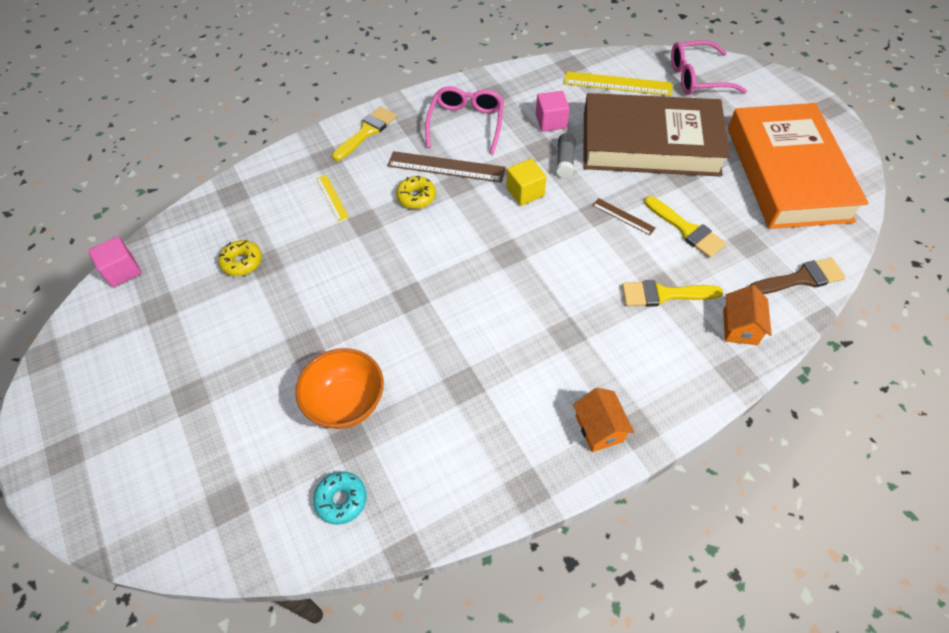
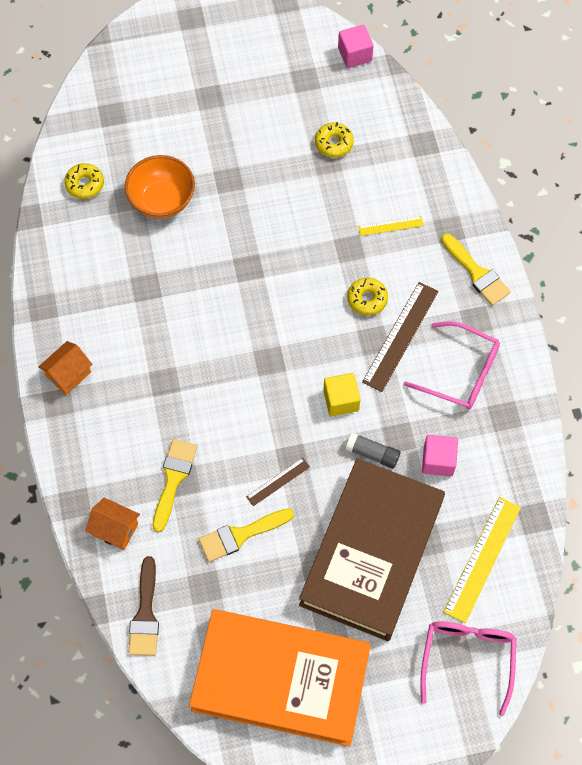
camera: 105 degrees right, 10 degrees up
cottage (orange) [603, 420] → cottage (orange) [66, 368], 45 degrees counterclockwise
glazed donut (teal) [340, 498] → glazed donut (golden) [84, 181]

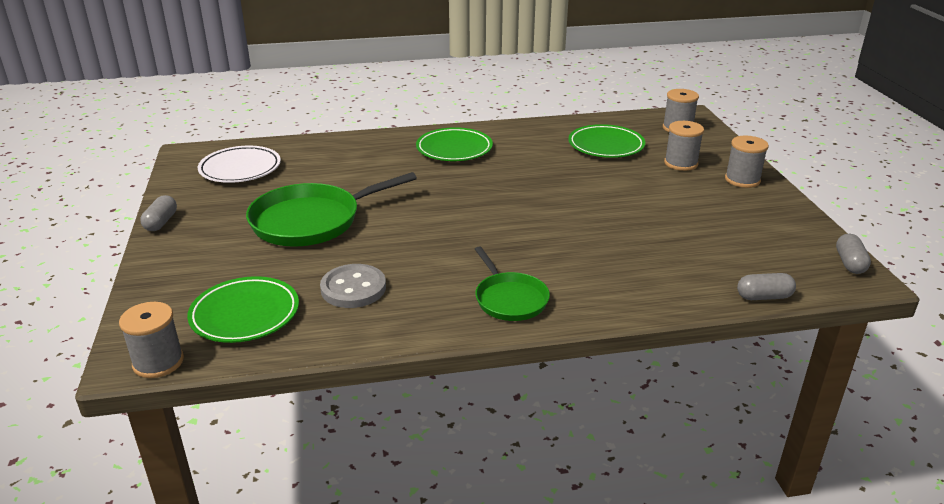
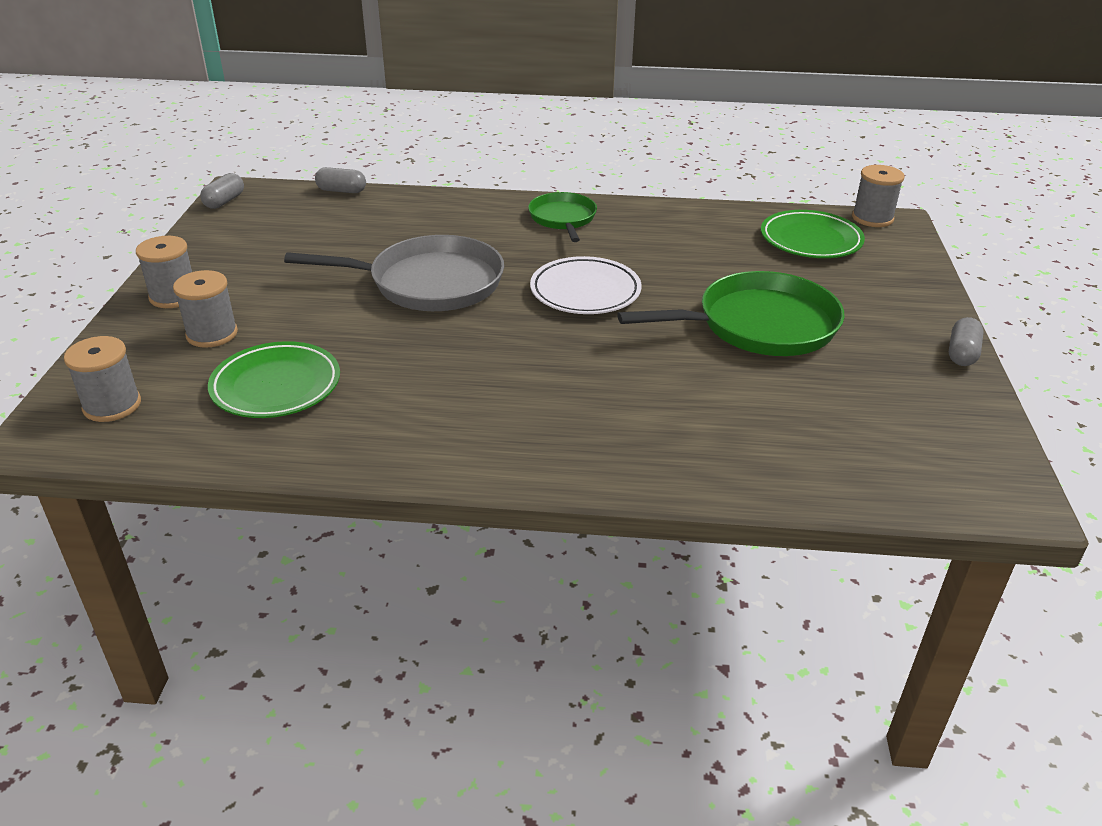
camera: 165 degrees left, 5 degrees up
dinner plate (emerald) [454, 144] → -
dinner plate (white) [239, 164] → dinner plate (white) [586, 285], move
sewing button (ash-grey) [353, 286] → -
- → pan (ash-grey) [394, 273]

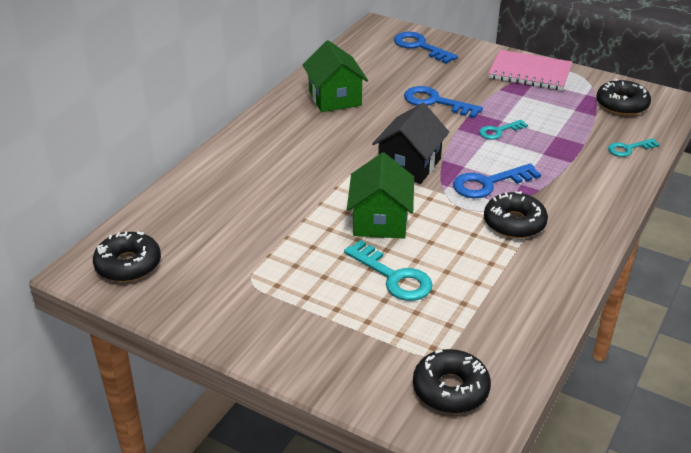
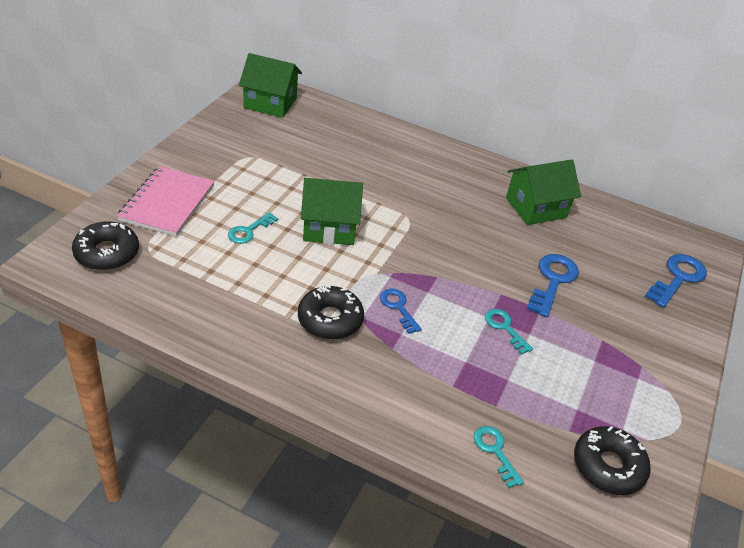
camera: 80 degrees right, 5 degrees up
notepad (pink) [530, 70] → notepad (pink) [166, 201], move
cottage (black) [410, 143] → -
key (royal blue) [497, 181] → key (royal blue) [401, 311], x0.62
glazed donut (black) [127, 257] → cottage (emerald) [270, 85]
key (teal) [388, 270] → key (teal) [253, 228], x0.62

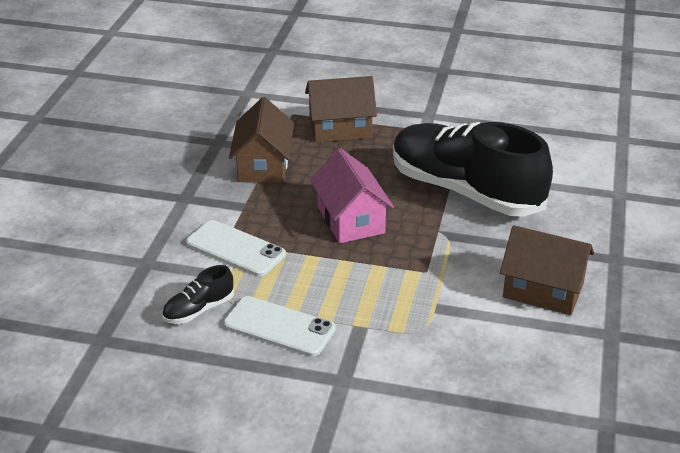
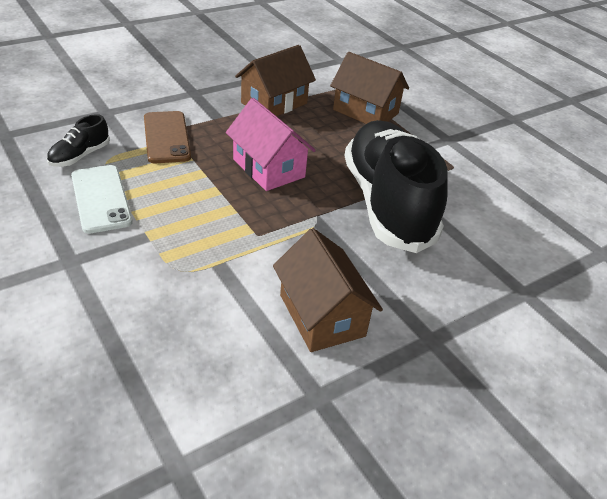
camera: 40 degrees right, 5 degrees up
cottage (pink) [352, 195] → cottage (pink) [271, 144], 60 degrees counterclockwise
mobile phone (white) [236, 248] → mobile phone (brown) [167, 137]
shoe (black) [198, 294] → shoe (black) [78, 140], 60 degrees counterclockwise

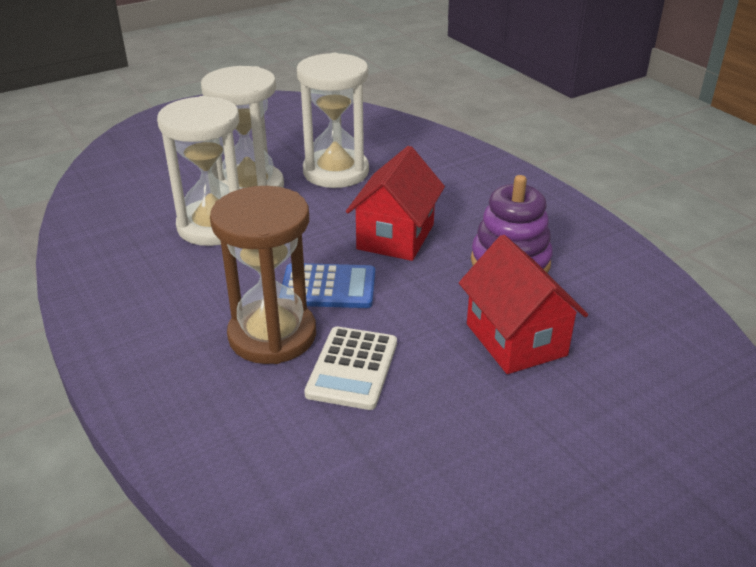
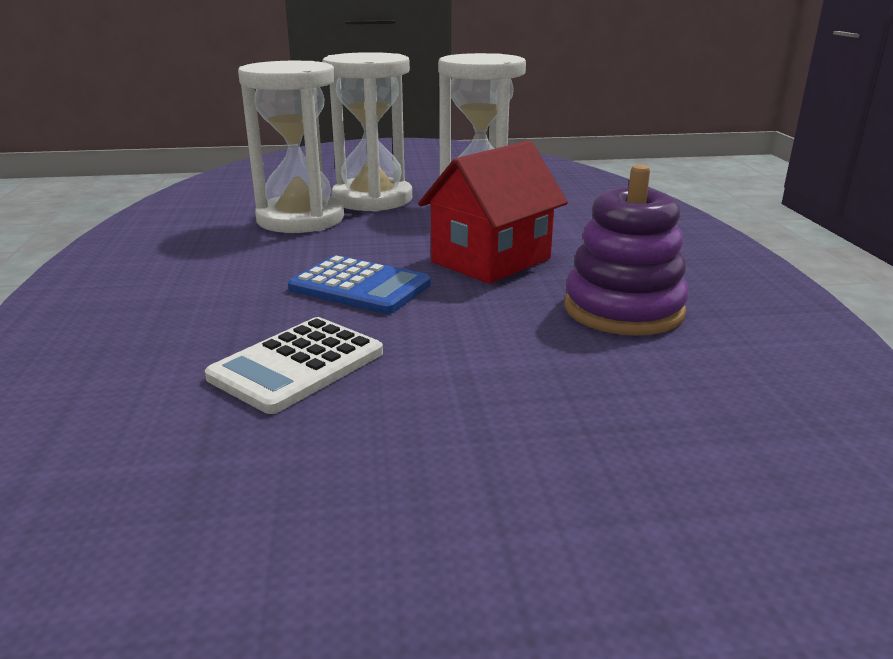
camera: 25 degrees right, 10 degrees down
hourglass (brown) [263, 275] → -
cottage (scarlet) [523, 304] → -

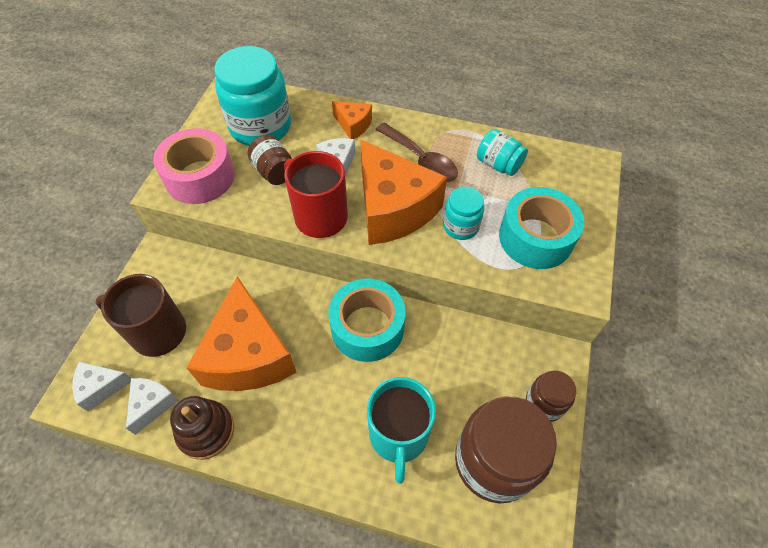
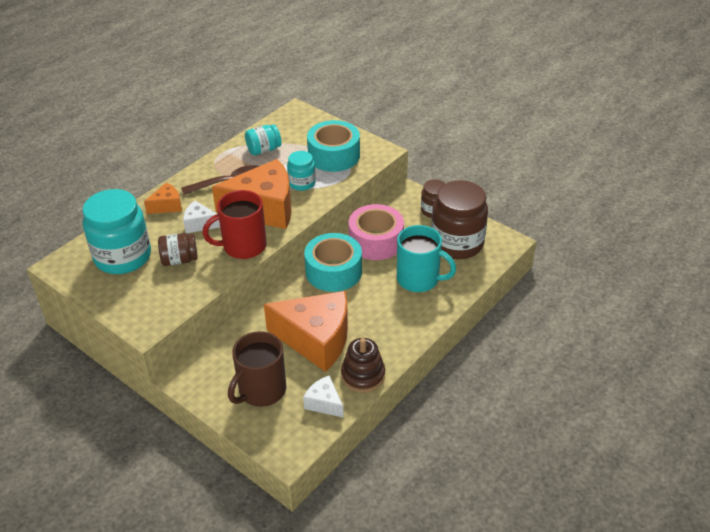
camera: 65 degrees left, 15 degrees down
tape (pink) [194, 166] → tape (pink) [376, 232], move
cheese (white) [101, 387] → -

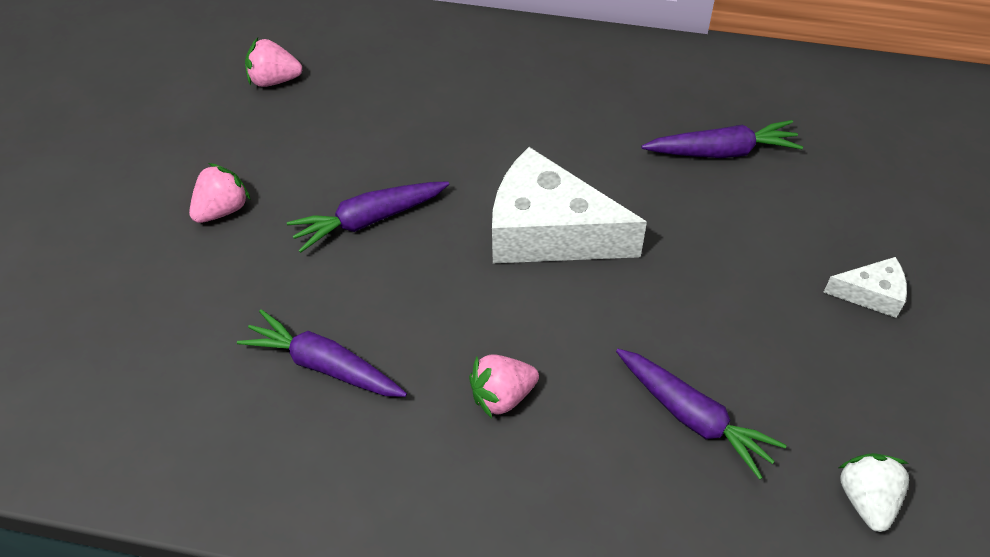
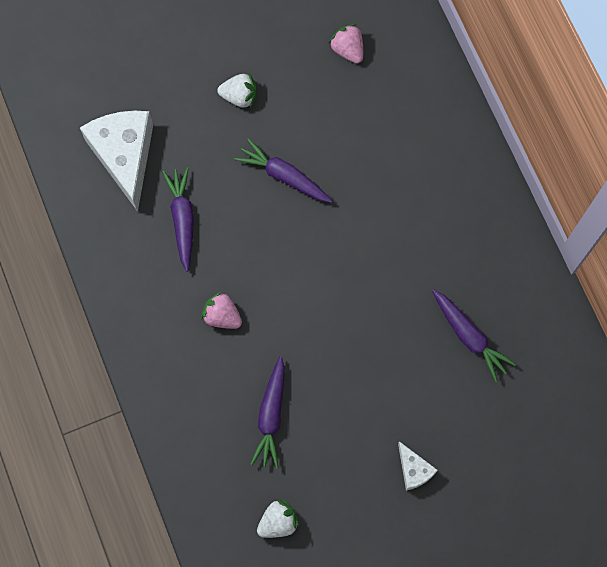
camera: 55 degrees right, 20 degrees up
cheese (white) [569, 205] → cheese (white) [116, 161], move
strawberry (pink) [220, 193] → strawberry (white) [236, 90]

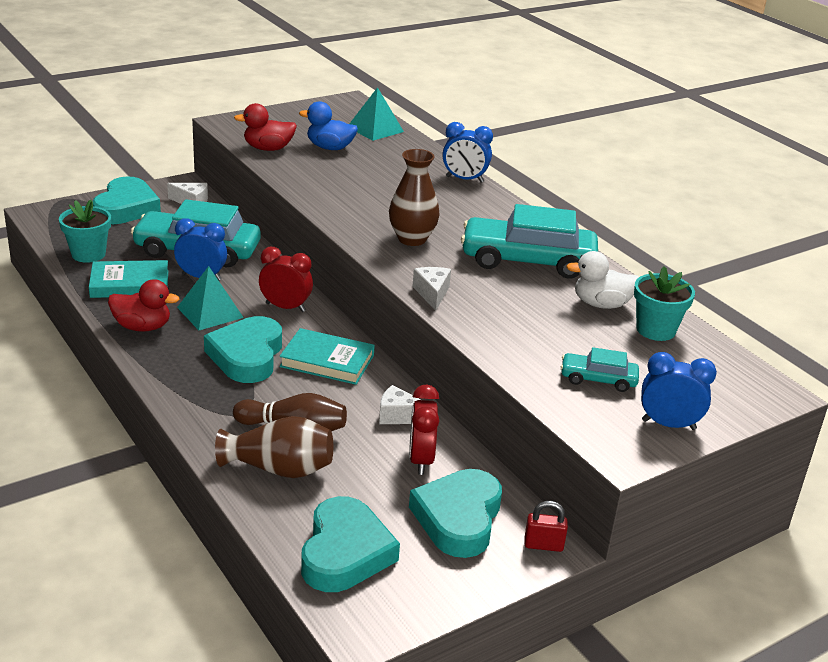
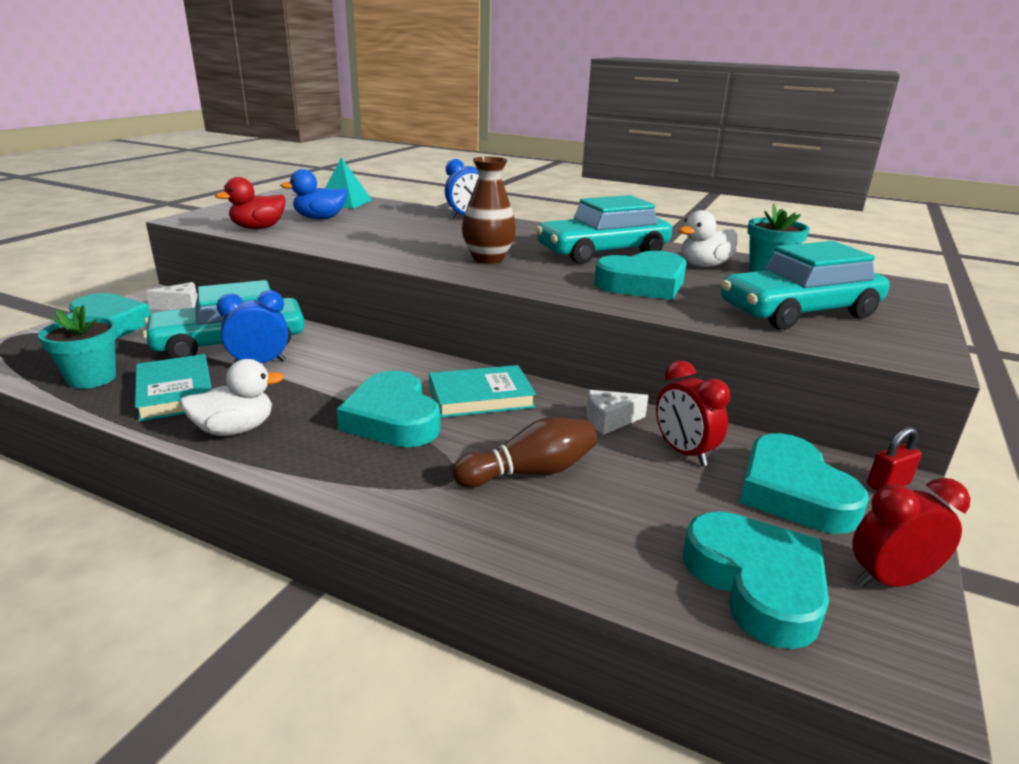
camera: 30 degrees left, 5 degrees down
clock (scarlet) [286, 279] → clock (scarlet) [911, 532], move
hardcover (teal) [128, 279] → hardcover (teal) [173, 388], 75 degrees counterclockwise
solid pyramid (teal) [210, 298] → -
cheese (white) [431, 289] → -
toy duck (scarlet) [143, 305] → toy duck (white) [232, 397]
automobile (teal) [600, 369] → automobile (teal) [805, 285], x2.05
clock (royal blue) [679, 391] → -
vase (brown) [274, 447] → -
- → heart (teal) [640, 275]

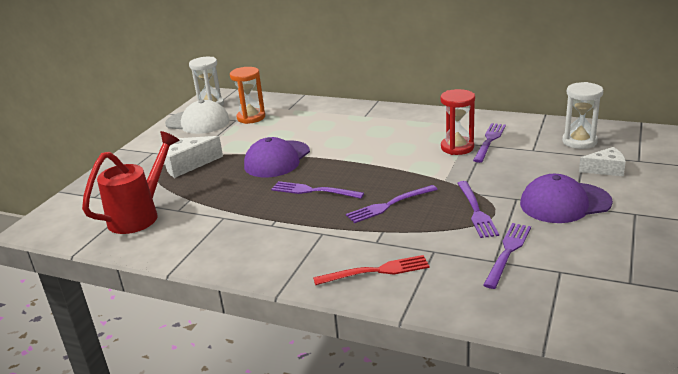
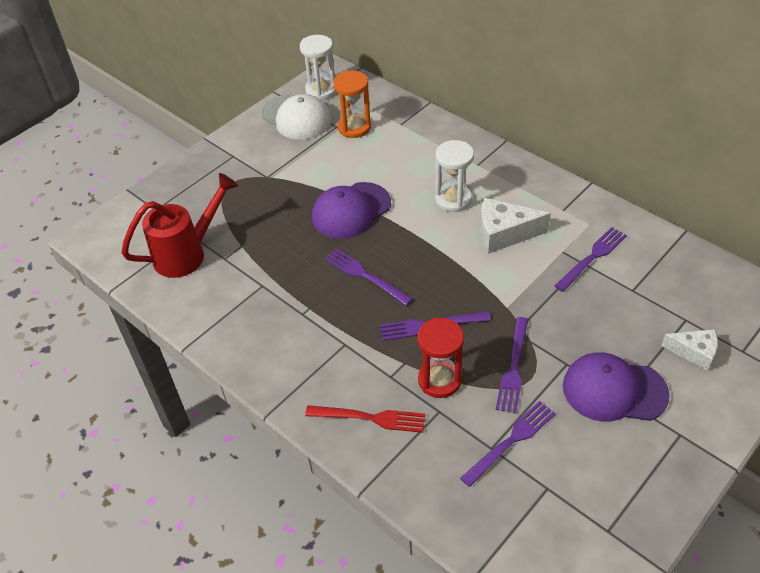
camera: 20 degrees right, 20 degrees up
hourglass (white) [582, 115] → hourglass (white) [454, 176], move
hourglass (scarlet) [458, 122] → hourglass (scarlet) [440, 358], move
cheese (white) [192, 157] → cheese (white) [515, 226], move

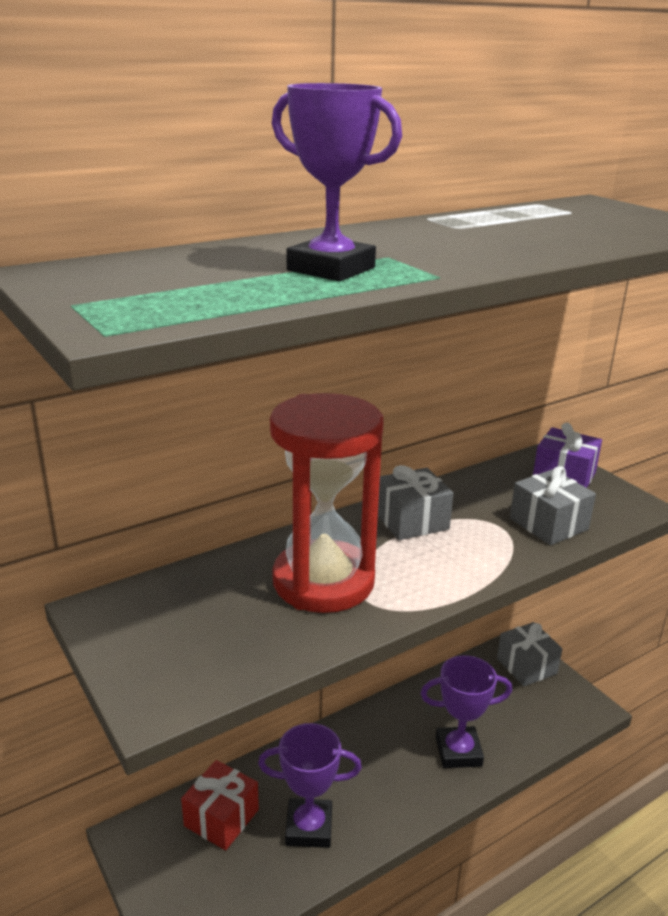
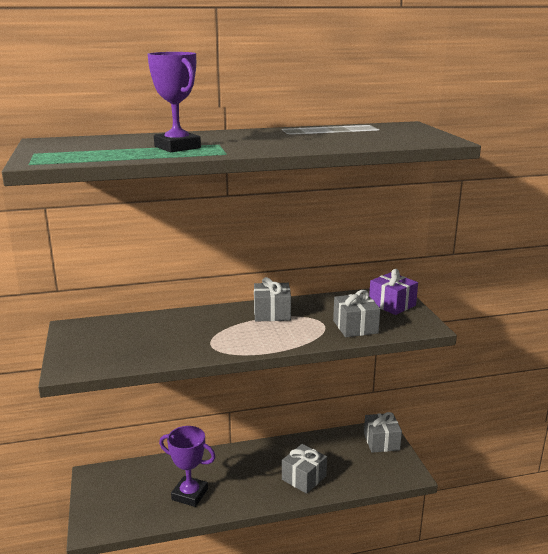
camera: 20 degrees right, 5 degrees down
hourglass (scarlet) [327, 503] → -
prize cup (violet) [466, 711] → gift (ash-grey) [304, 469]
gift (scarlet) [220, 805] → -

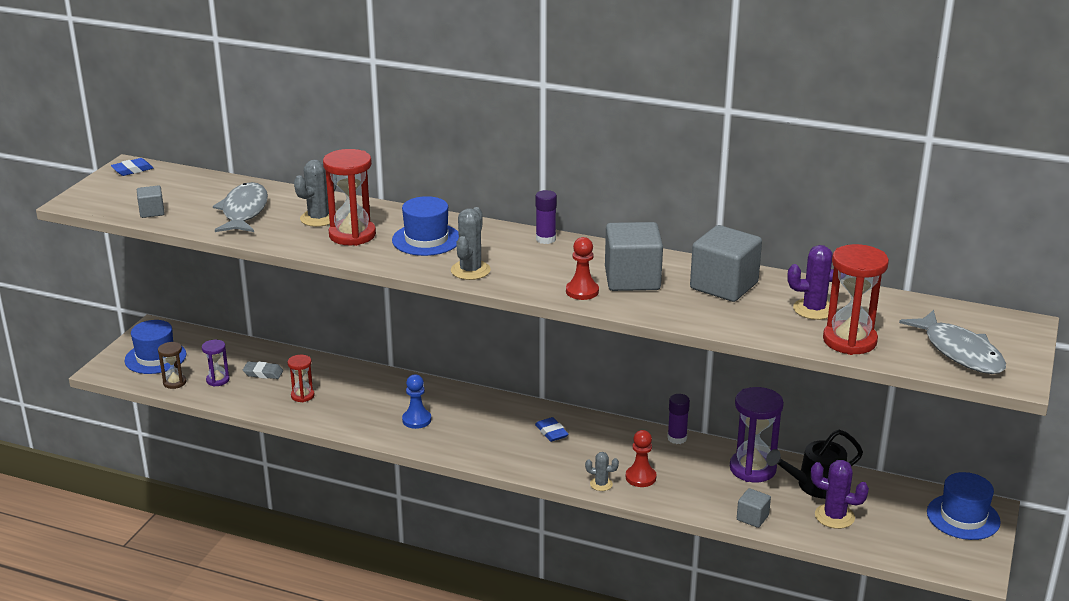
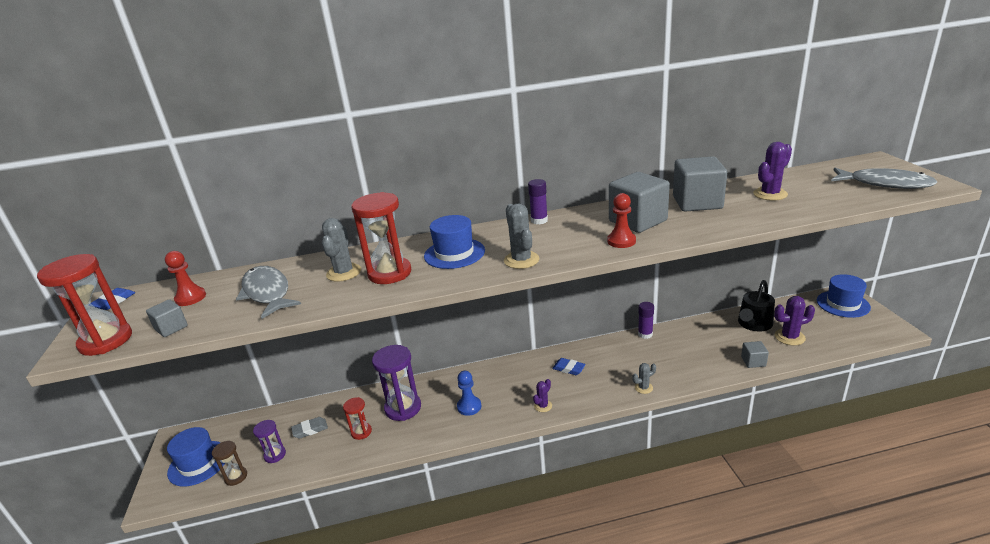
camera: 30 degrees left, 0 degrees up
hourglass (scarlet) [856, 299] → hourglass (scarlet) [84, 305], move
hourglass (violet) [757, 434] → hourglass (violet) [396, 383], move
game pawn (scarlet) [641, 458] → game pawn (scarlet) [185, 278], move
- → cactus (violet) [542, 395]

